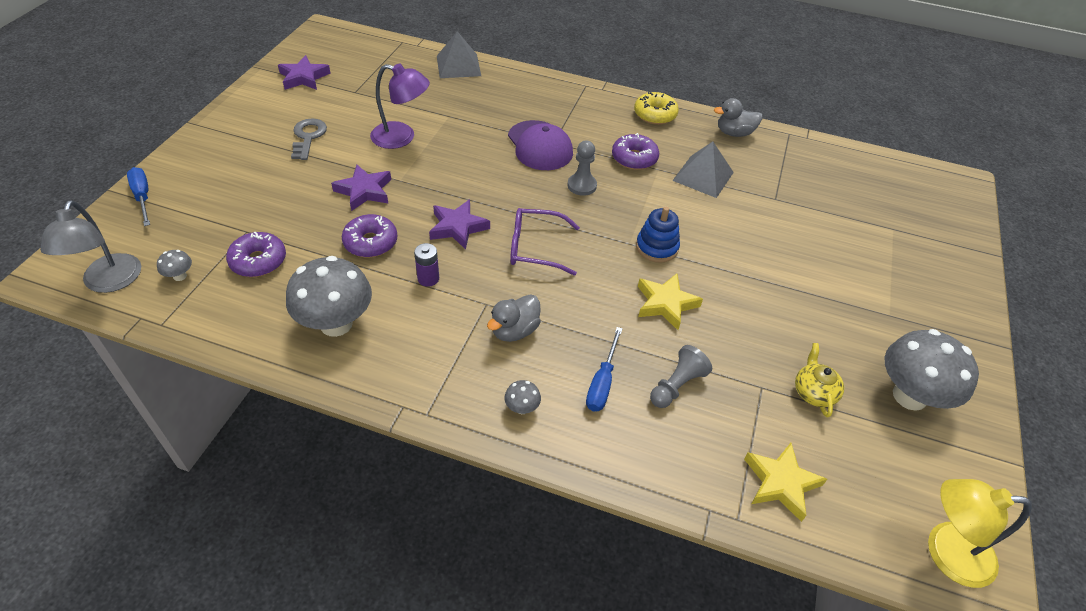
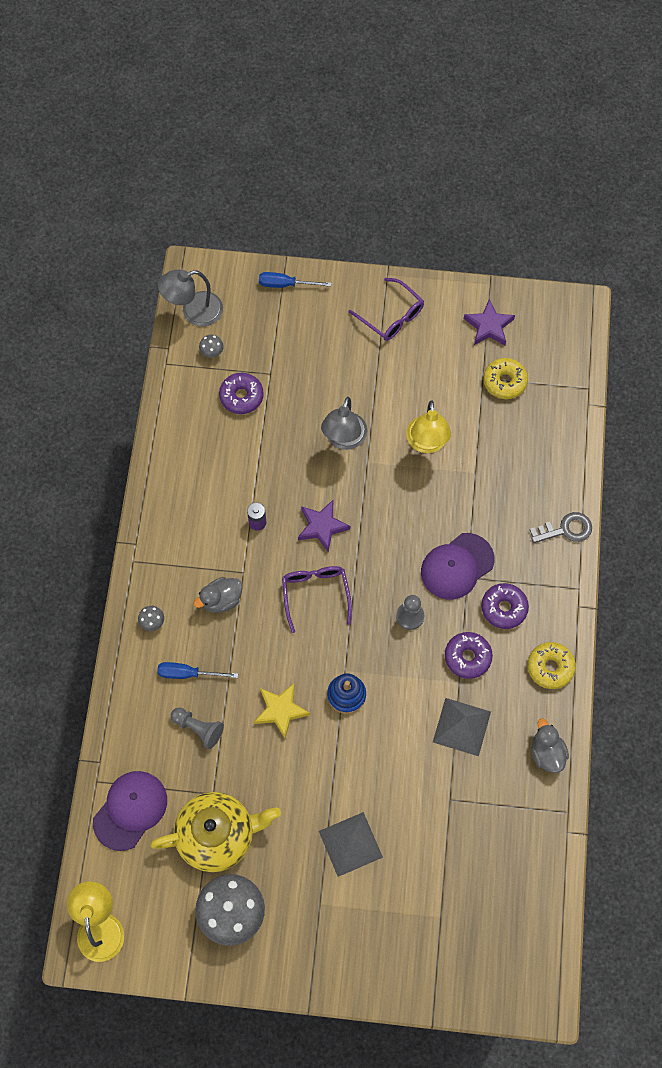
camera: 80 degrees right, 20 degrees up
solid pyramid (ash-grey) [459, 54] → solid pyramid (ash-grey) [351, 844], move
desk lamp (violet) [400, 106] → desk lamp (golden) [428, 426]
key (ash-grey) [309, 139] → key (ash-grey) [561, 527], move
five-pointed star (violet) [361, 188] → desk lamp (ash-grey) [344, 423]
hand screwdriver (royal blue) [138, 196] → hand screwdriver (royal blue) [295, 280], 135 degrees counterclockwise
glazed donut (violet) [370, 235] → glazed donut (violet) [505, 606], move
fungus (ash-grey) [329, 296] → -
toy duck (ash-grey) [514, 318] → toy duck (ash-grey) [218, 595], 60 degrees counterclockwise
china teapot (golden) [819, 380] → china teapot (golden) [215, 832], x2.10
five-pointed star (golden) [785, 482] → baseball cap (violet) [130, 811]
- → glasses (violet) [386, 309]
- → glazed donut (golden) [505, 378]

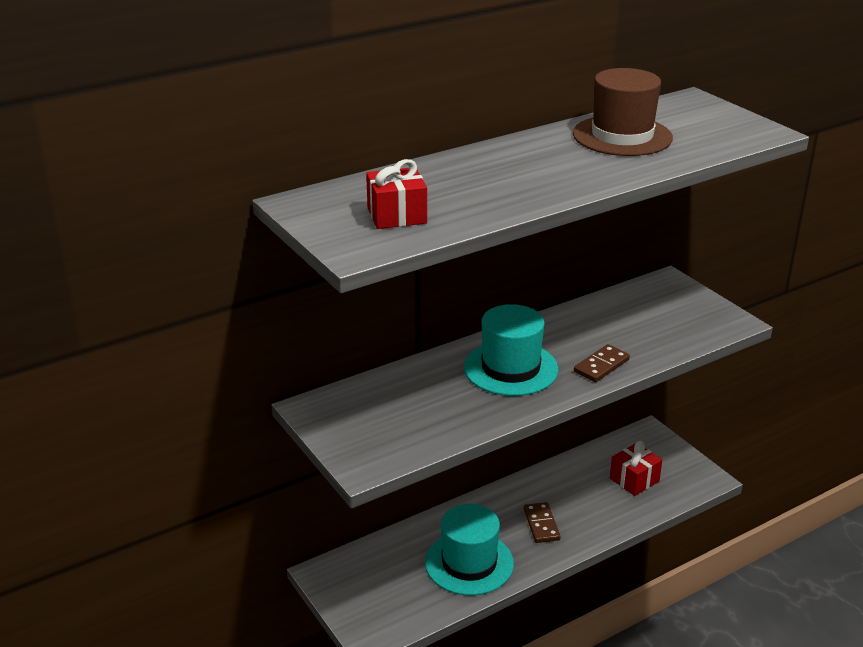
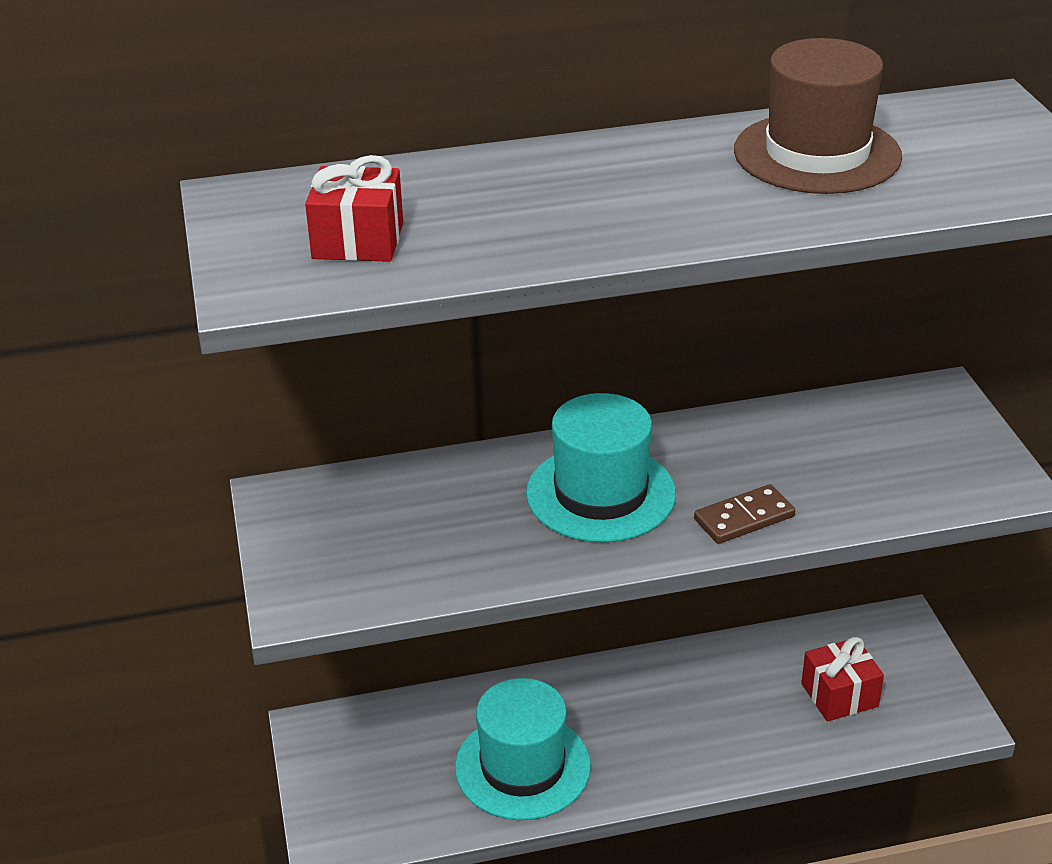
camera: 20 degrees right, 5 degrees up
domino piece (brown) [542, 522] → -

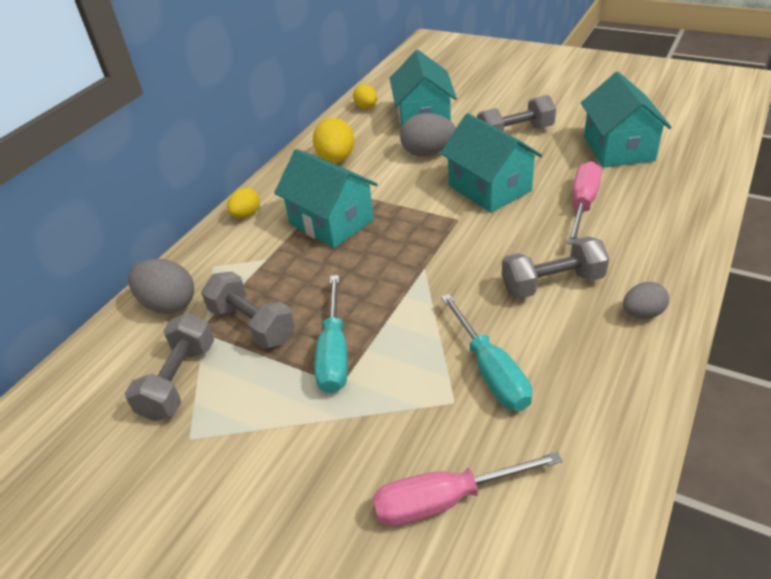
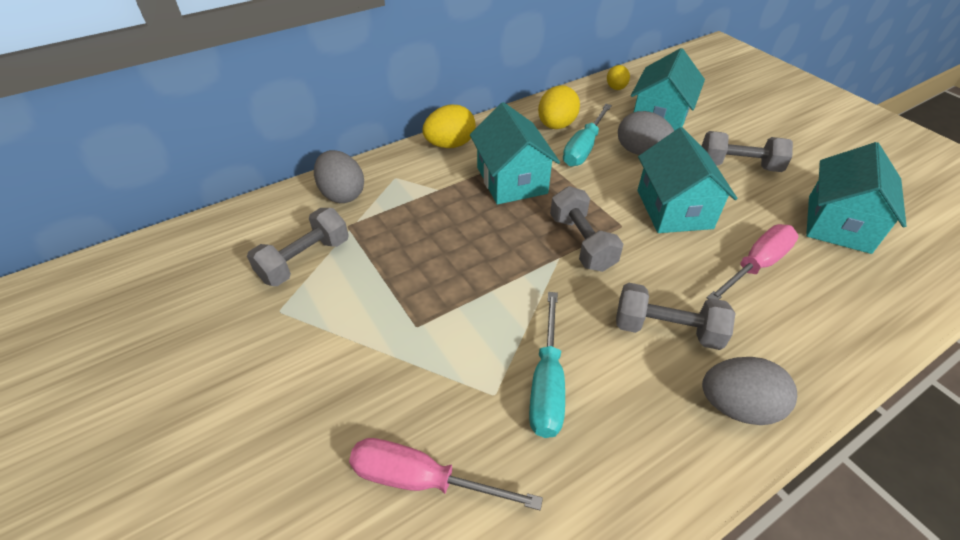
camera: 25 degrees right, 5 degrees up
egg shape (golden) [243, 203] → egg shape (golden) [449, 126], x1.61
dumbbell (ash-grey) [248, 310] → dumbbell (ash-grey) [586, 229], move
hand screwdriver (teal) [331, 334] → hand screwdriver (teal) [587, 135], move
egg shape (ash-grey) [646, 300] → egg shape (ash-grey) [749, 391], x1.61

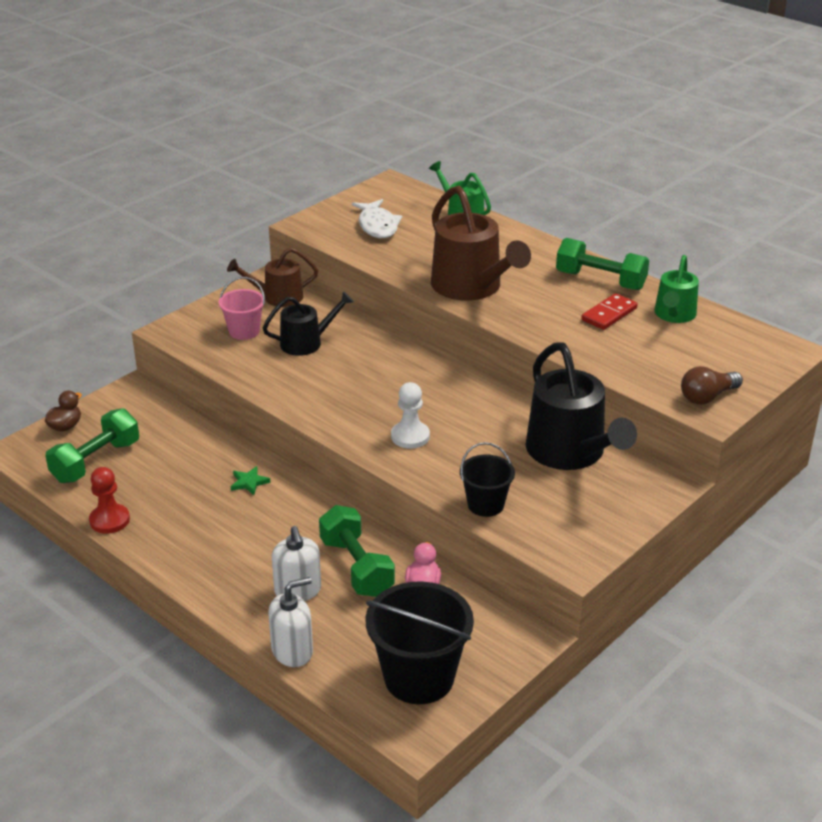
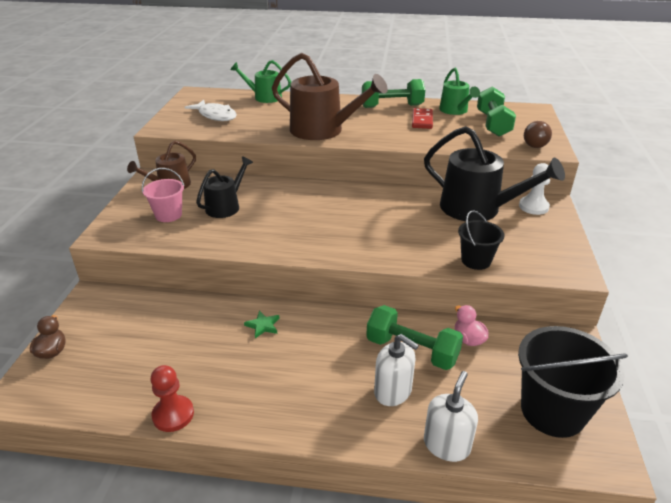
camera: 35 degrees left, 0 degrees up
game pawn (white) [410, 415] → game pawn (white) [534, 189], move
dumbbell (emerald) [92, 445] → dumbbell (emerald) [496, 112], move

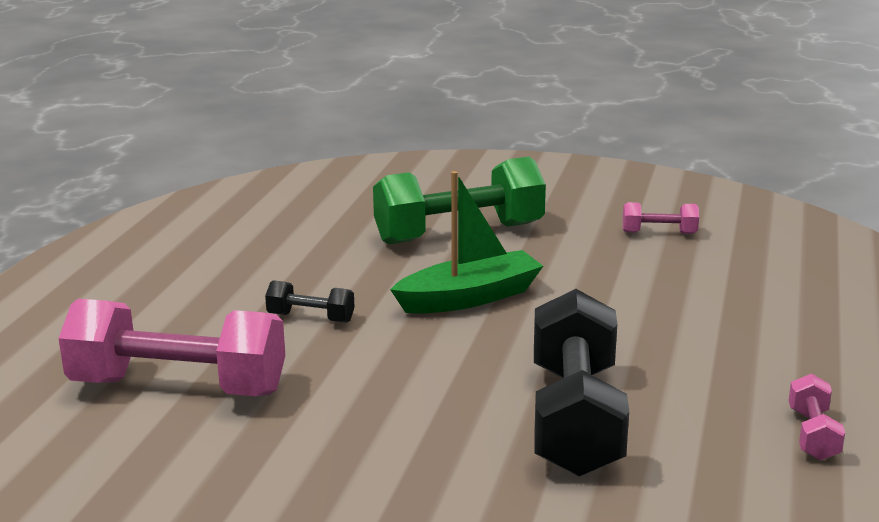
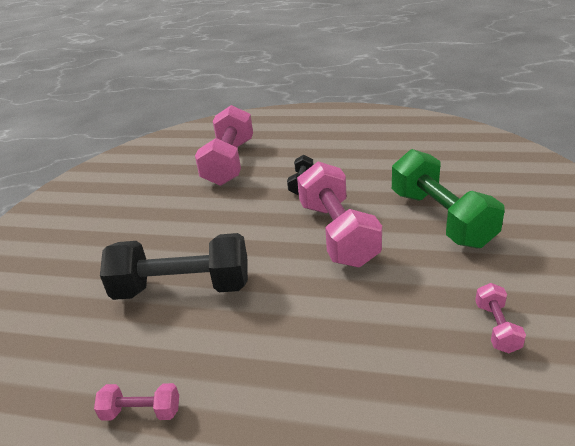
camera: 90 degrees right, 10 degrees up
boat (emerald) [466, 242] → dumbbell (pink) [339, 214]

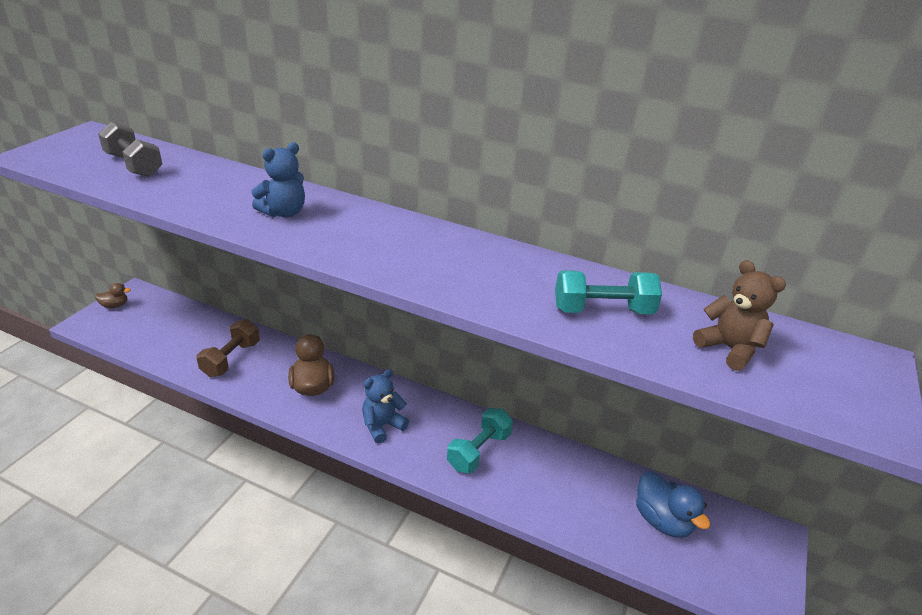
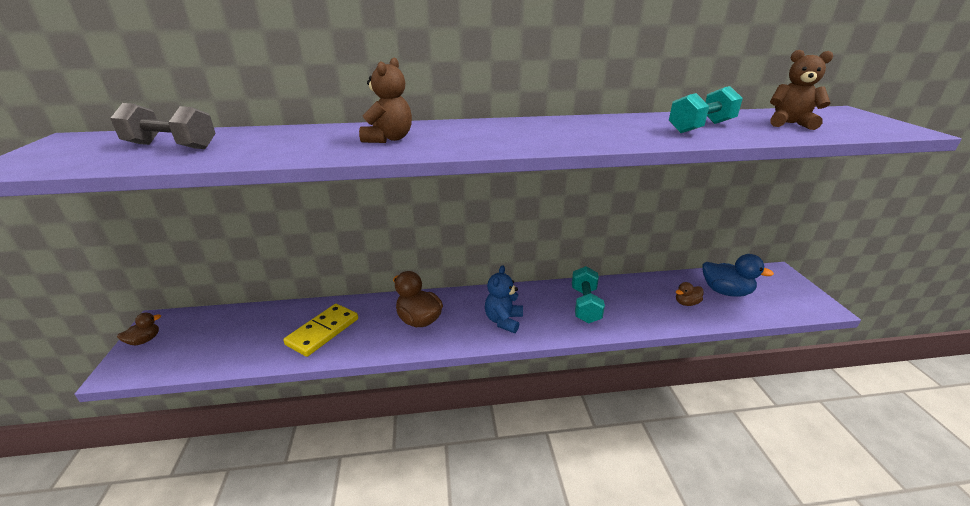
camera: 30 degrees left, 5 degrees down
stuffed bear (royal blue) [278, 180] → stuffed bear (brown) [385, 100]
dumbbell (brown) [228, 348] → domino piece (golden) [320, 330]
- → toy duck (brown) [689, 294]

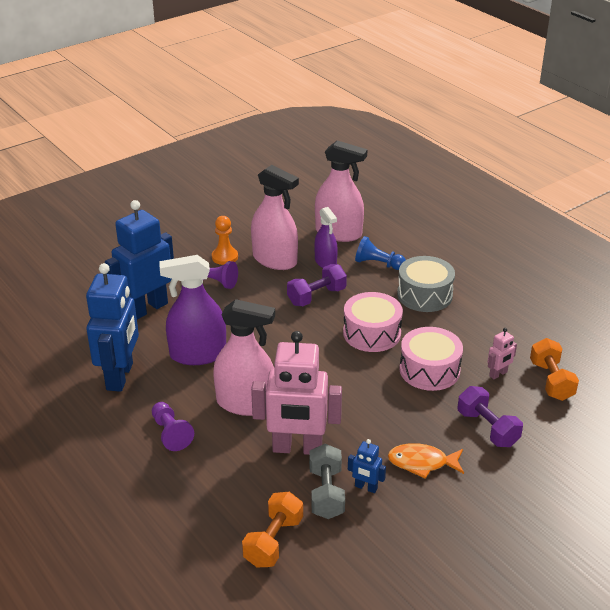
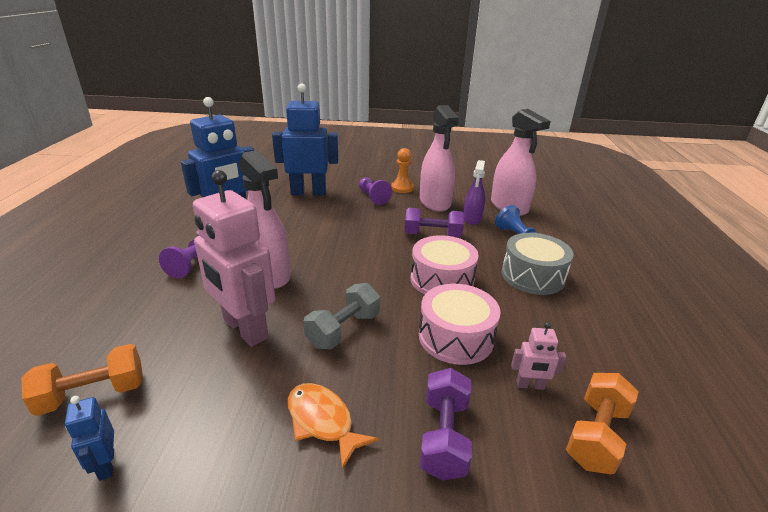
camera: 40 degrees right, 5 degrees down
spray bottle (violet) [192, 310] → -
toy robot (royal blue) [367, 466] → toy robot (royal blue) [89, 438], move
dumbbell (ash-grey) [327, 481] → dumbbell (ash-grey) [342, 316], move

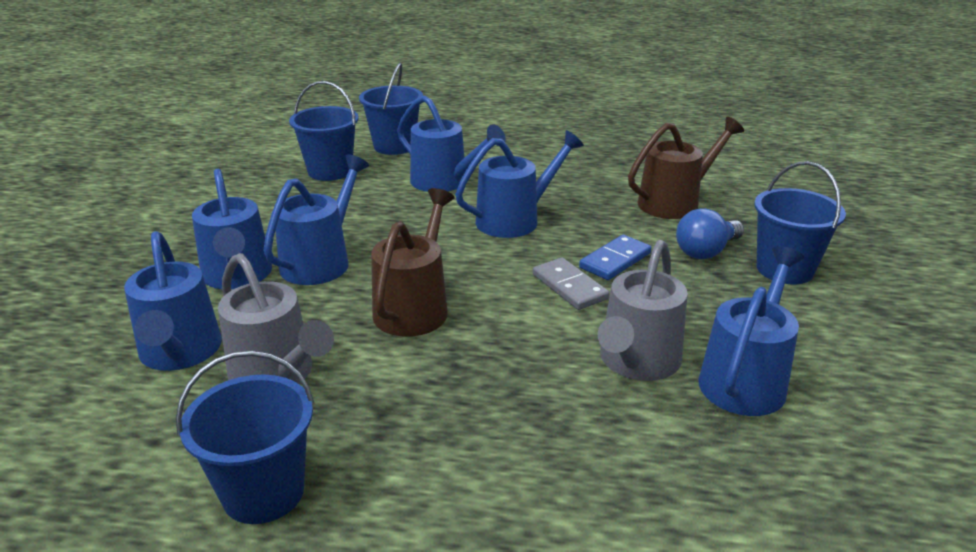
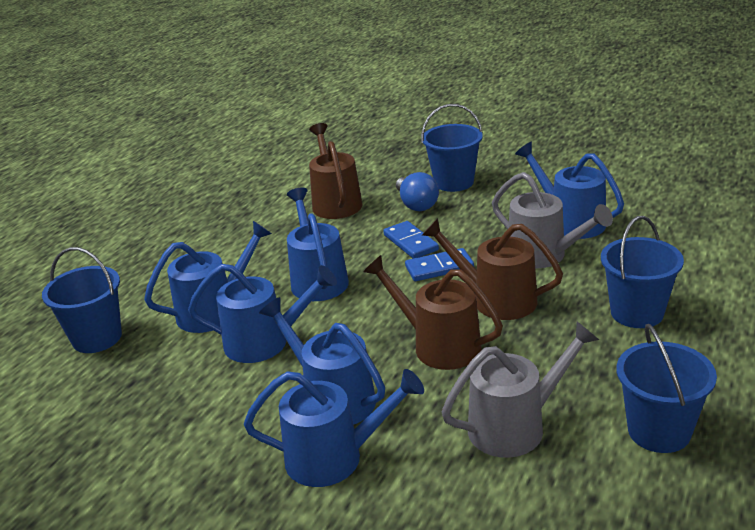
camera: 70 degrees left, 0 degrees up
pail (royal blue) [324, 131] → pail (royal blue) [642, 272], move
watering pot (royal blue) [173, 301] → watering pot (royal blue) [262, 313], move
domino piece (ash-grey) [571, 284] → domino piece (royal blue) [439, 264]
- → watering pot (brown) [492, 269]

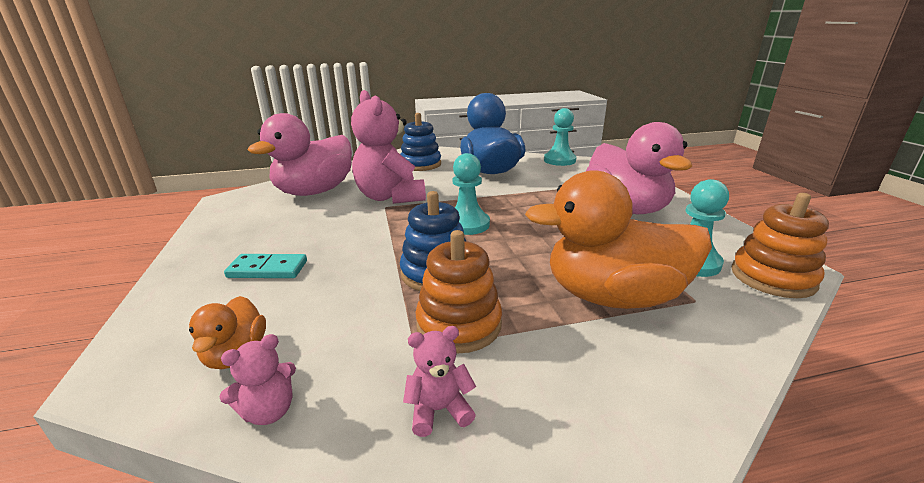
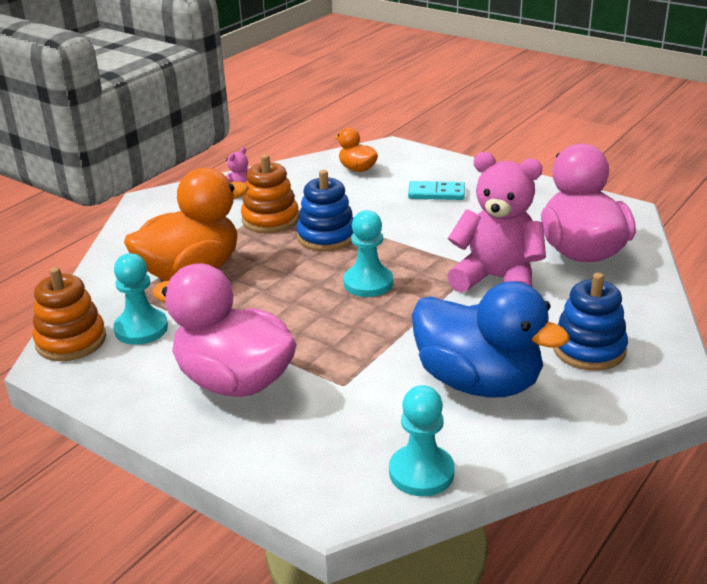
camera: 140 degrees right, 5 degrees up
domino piece (teal) [265, 266] → domino piece (teal) [436, 190], 45 degrees clockwise
stuffed bear (pink) [257, 379] → -

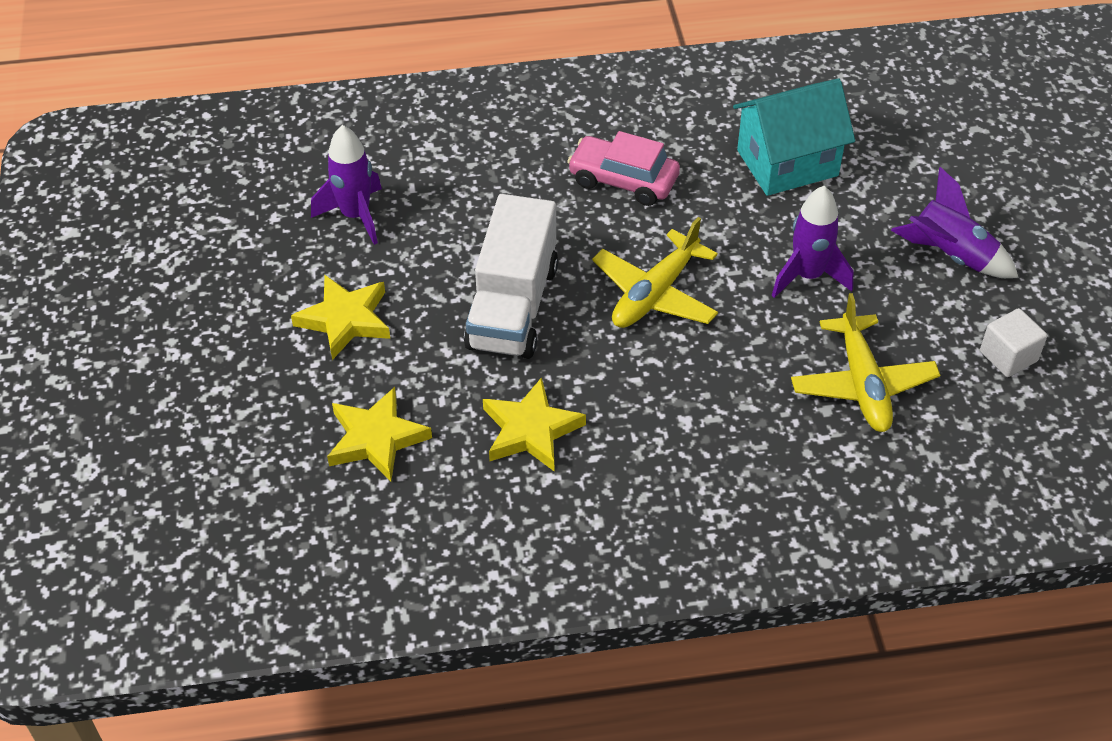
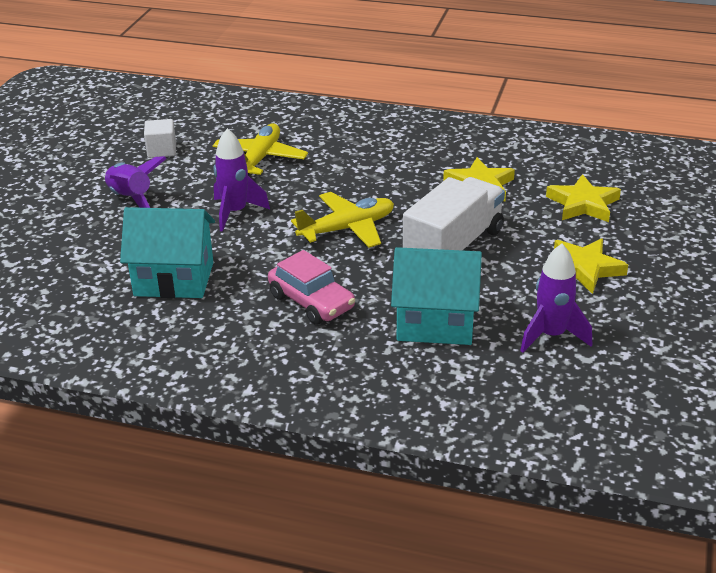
camera: 155 degrees left, 15 degrees down
- → cottage (teal) [436, 296]

